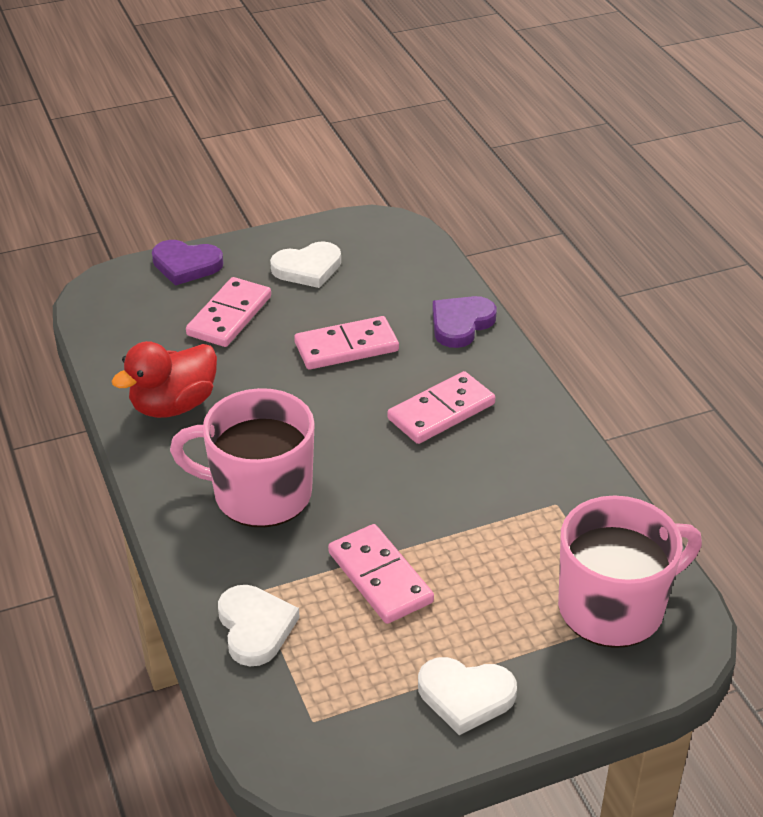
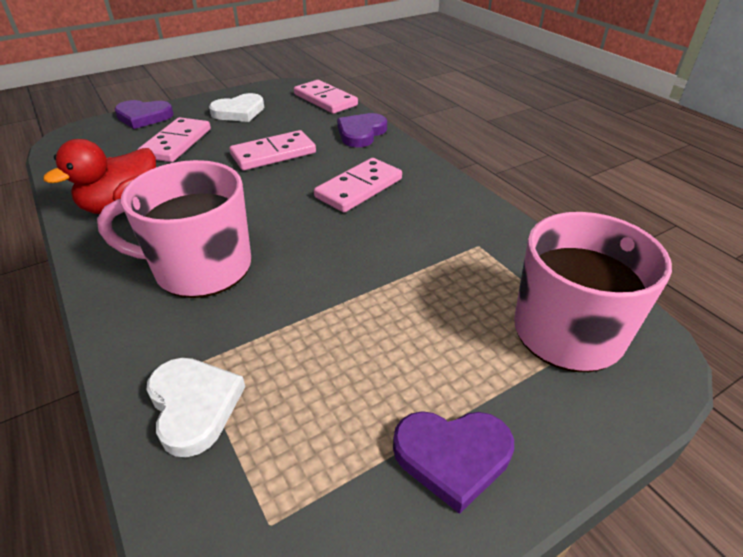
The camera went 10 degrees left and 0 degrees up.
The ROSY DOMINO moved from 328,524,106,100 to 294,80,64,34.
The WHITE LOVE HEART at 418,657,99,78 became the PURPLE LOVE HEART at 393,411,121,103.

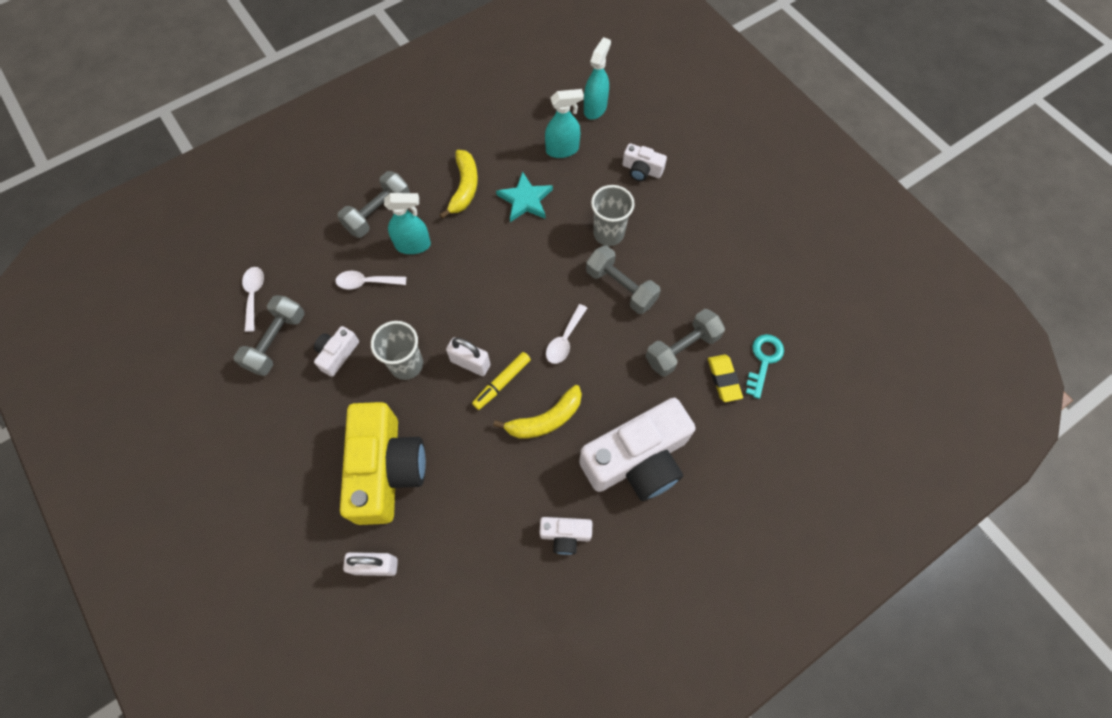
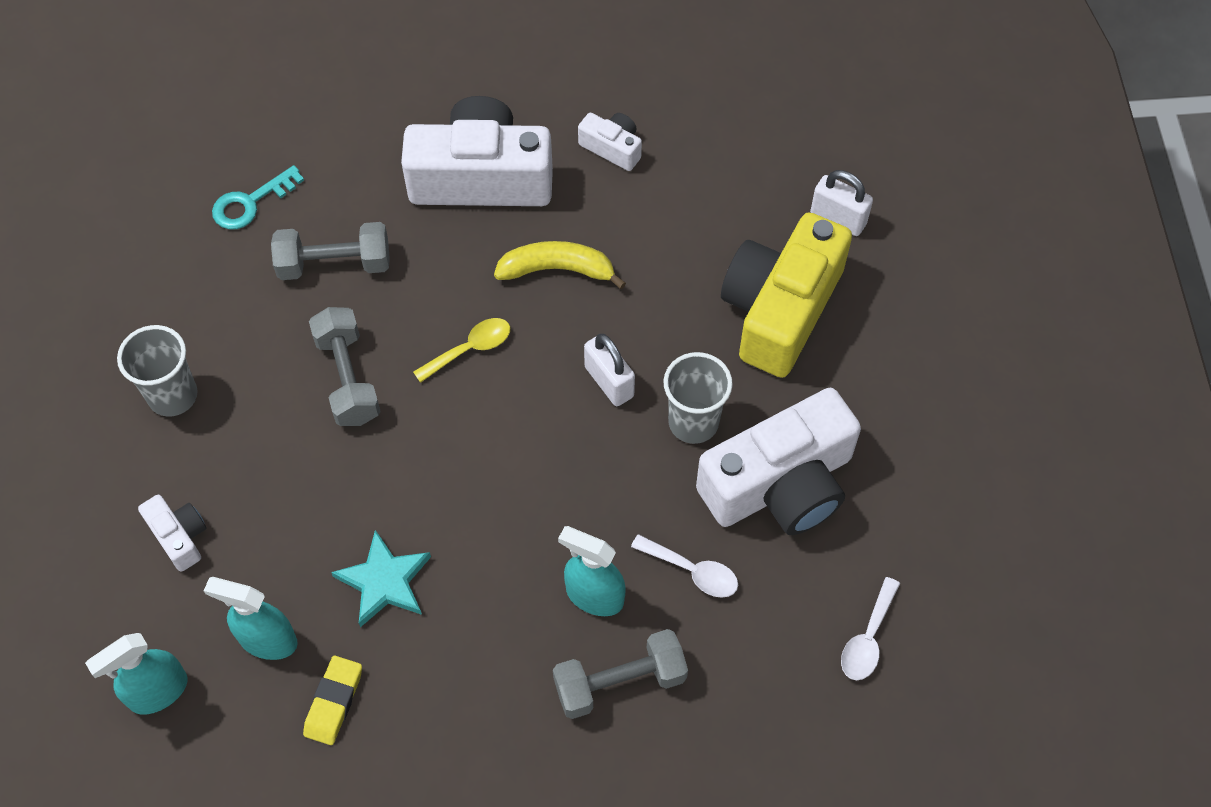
The camera went 150 degrees left and 5 degrees down.
The BRIGHT YELLOW BANANA at 440,150,38,69 disappeared.
The GREY BEAKER moved from 591,185,44,61 to 117,325,81,91.
The GREY FREE WEIGHT at 234,295,71,81 disappeared.
The WHITE TABLESPOON at 546,304,41,60 became the BRIGHT YELLOW TABLESPOON at 413,318,97,65.
The WHITE COMPACT CAMERA at 314,326,45,51 changed to 2.21 times the size.
The BRIGHT YELLOW MARKER PEN at 472,352,59,58 disappeared.
The BRIGHT YELLOW PENCIL ERASER moved from 708,354,35,48 to 303,656,59,89.

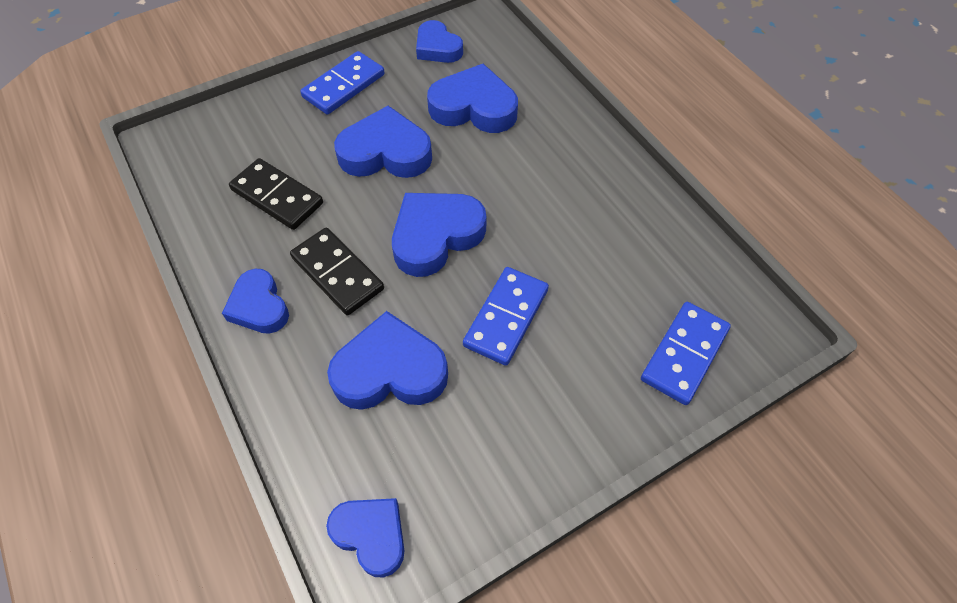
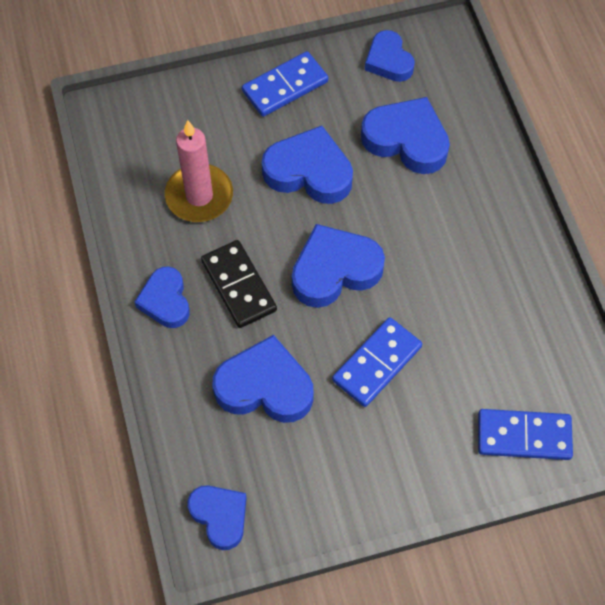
The camera went 15 degrees right and 5 degrees up.
The BLACK DOMINO at 229,158,94,72 was replaced by the ROSY CANDLE at 165,120,68,102.
The BLUE DOMINO at 641,302,90,103 turned 45 degrees clockwise.

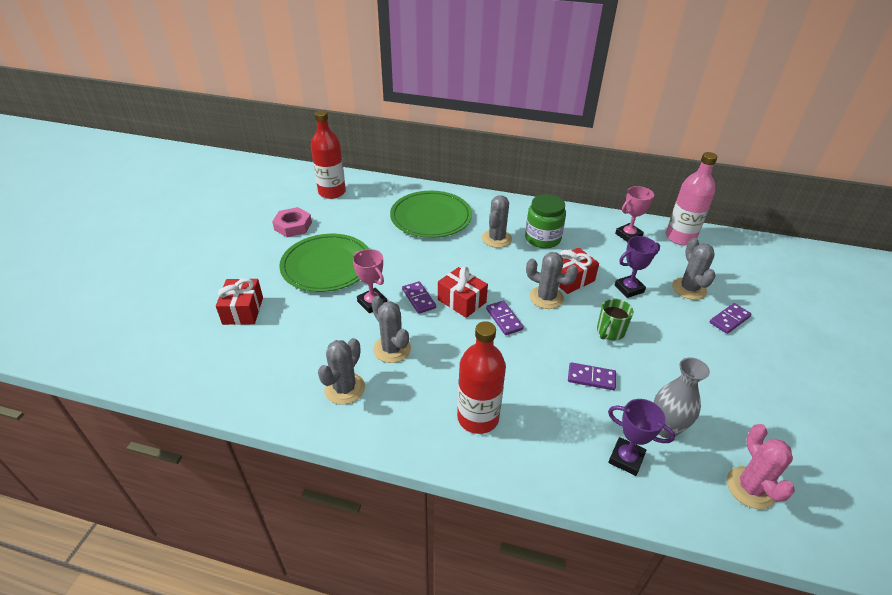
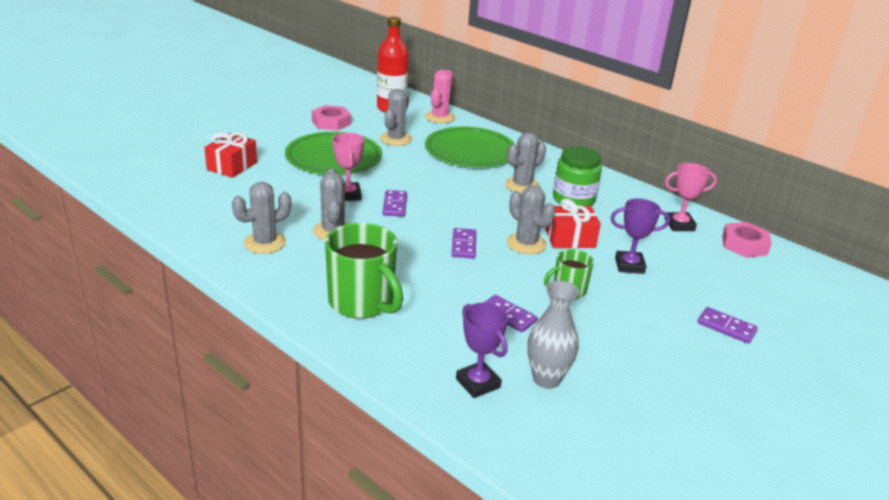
The camera went 25 degrees right and 10 degrees down.
The ROSY FLASK at 666,152,51,93 was replaced by the ROSY HEXAGON NUT at 722,222,50,36.
The GREY SAGUARO CACTUS moved from 672,238,44,62 to 380,89,32,57.
The SCARLET GIFT at 438,267,50,51 disappeared.
The PURPLE DOMINO at 710,303,42,31 turned 45 degrees clockwise.
The SCARLET FLASK at 457,321,49,113 was replaced by the EMERALD TEA MUG at 325,223,78,96.
The ROSY SAGUARO CACTUS moved from 727,424,68,85 to 425,70,30,53.

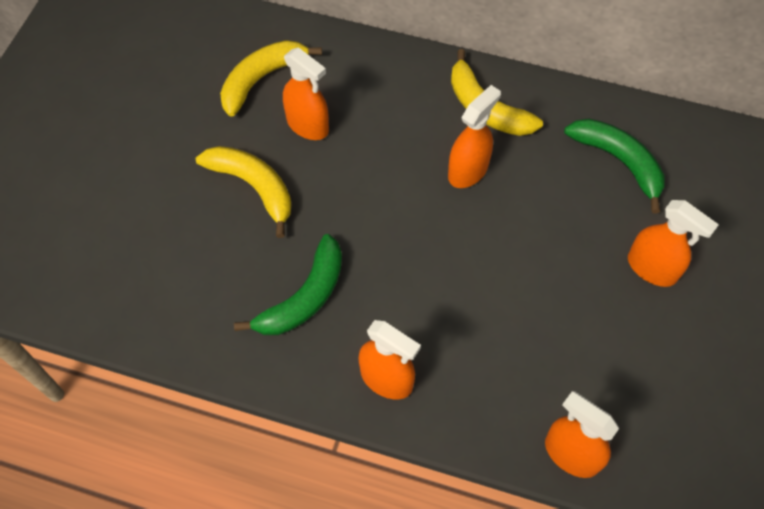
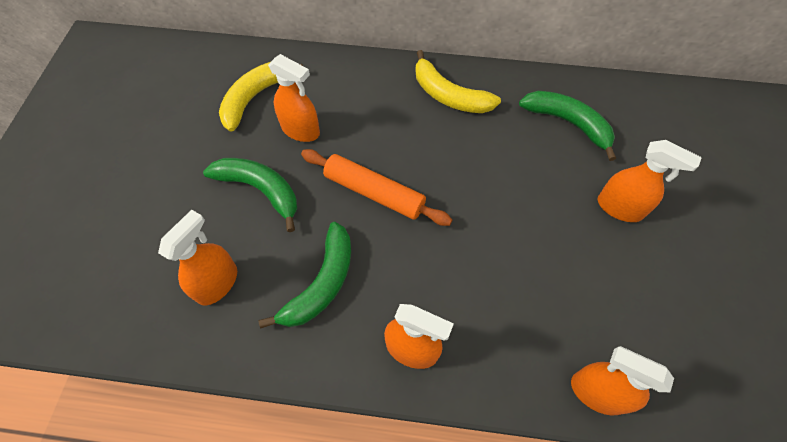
The camera went 10 degrees left and 0 degrees up.
The ORANGE SPRAYER moved from 448,85,53,103 to 158,209,79,97.
The BRIGHT YELLOW BANANA at 196,146,95,92 became the EMERALD BANANA at 203,158,94,74.
The ORANGE PASTRY ROLLER at 301,149,151,77 appeared.

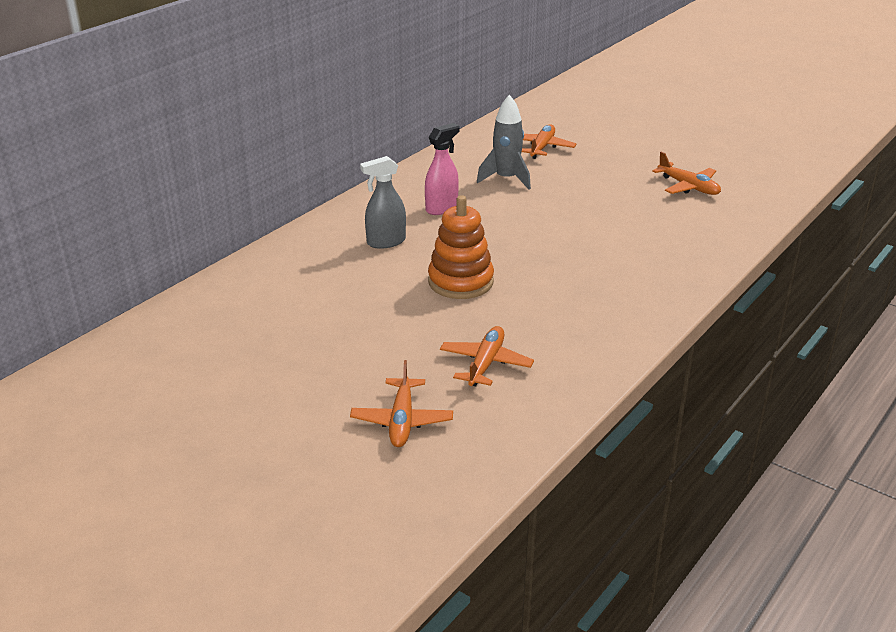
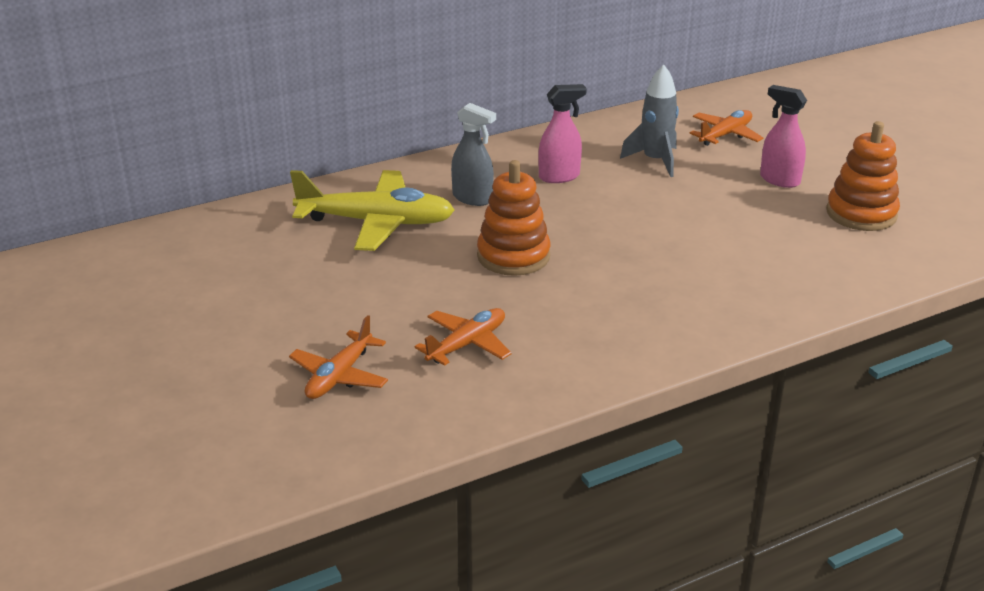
The camera went 25 degrees right and 0 degrees up.
The ORANGE AEROPLANE at 652,152,69,43 was replaced by the ORANGE STACKING TOY at 826,121,74,110.
The GREY SPRAYER at 360,156,46,93 turned 150 degrees counterclockwise.
The ROSY SPRAYER at 760,85,47,103 appeared.
The BRIGHT YELLOW AEROPLANE at 290,170,165,81 appeared.

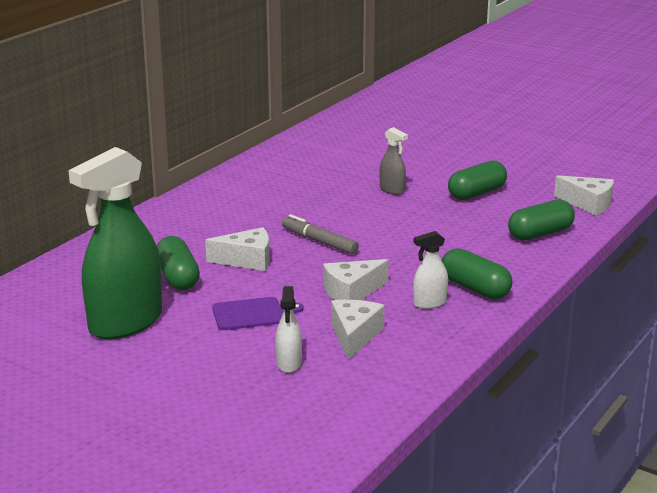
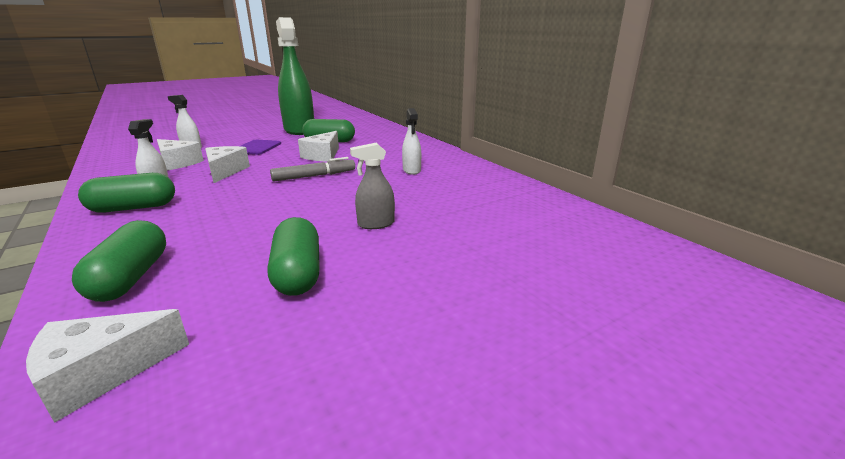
The camera went 115 degrees right and 0 degrees up.
The WHITE SPRAYER at 402,108,19,67 appeared.

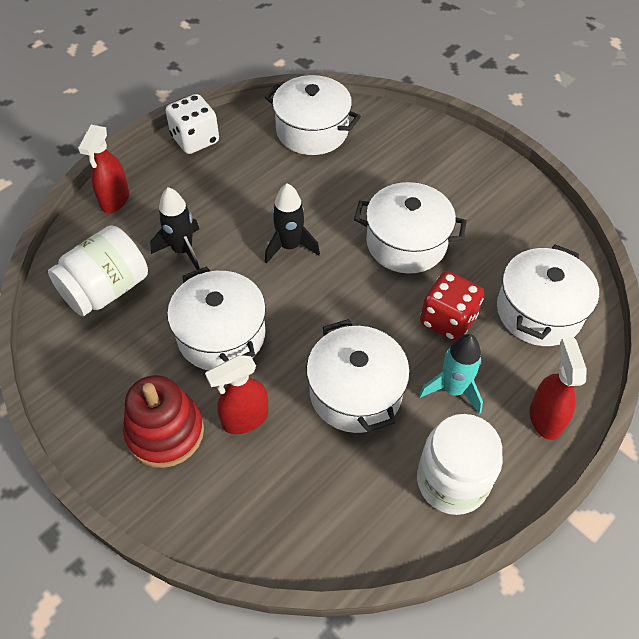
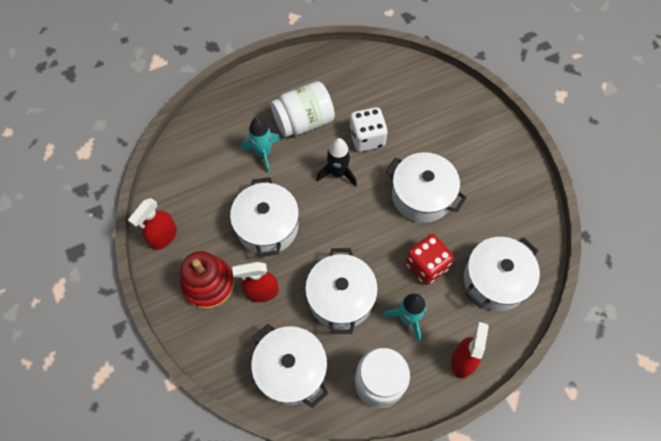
The camera went 20 degrees right and 10 degrees up.
The WHITE COOKING POT moved from 265,75,96,80 to 251,324,78,84.
The WHITE DIE moved from 166,94,53,60 to 349,107,39,45.
The SCARLET SPRAYER moved from 78,125,51,88 to 128,198,49,52.
The BLACK SPACESHIP at 150,187,50,83 became the TEAL SPACESHIP at 242,117,39,56.
The WHITE JAR moved from 48,225,100,91 to 271,81,64,56.

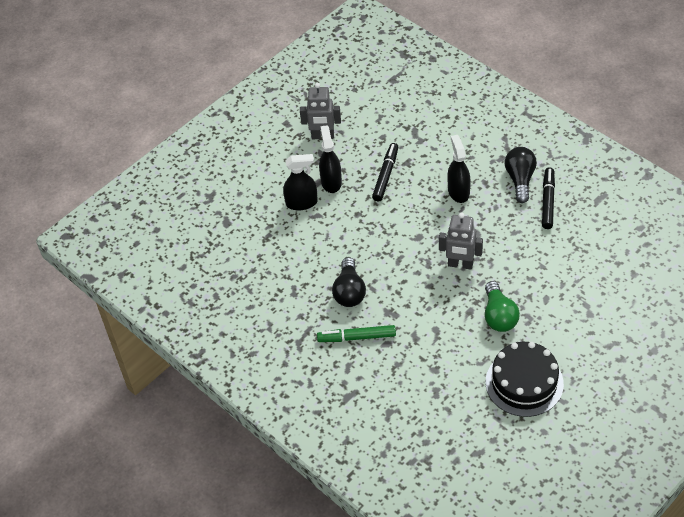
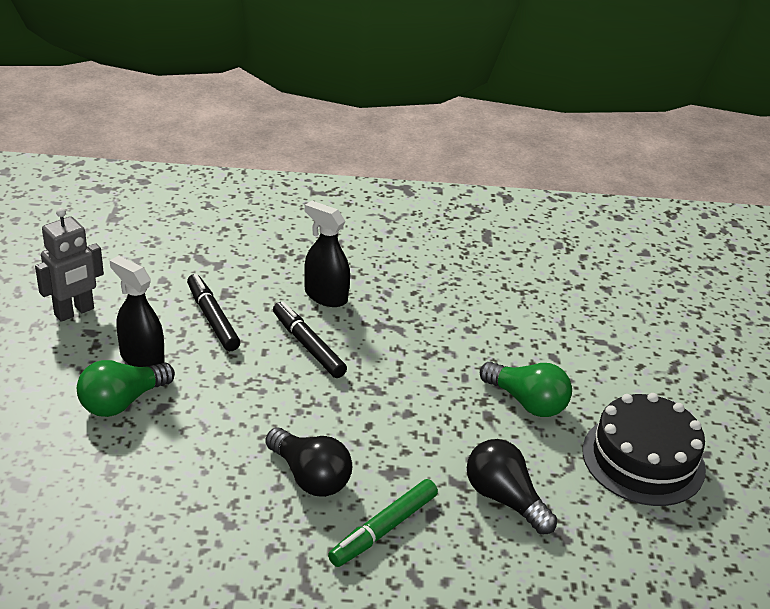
The camera went 50 degrees left and 15 degrees down.
The BLACK BULB moved from 505,147,32,56 to 467,439,90,96.
The BLACK SPRAYER at 283,154,35,56 was replaced by the EMERALD BULB at 77,360,98,57.
The BLACK MARKER PEN moved from 542,167,13,62 to 273,301,74,77.
The GREY TOY ROBOT at 439,212,44,58 disappeared.

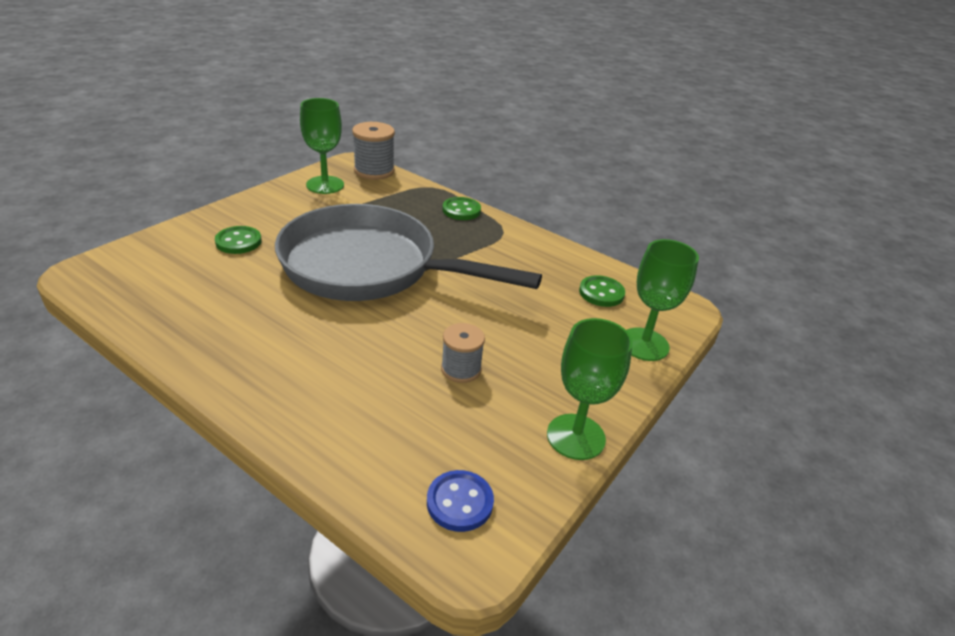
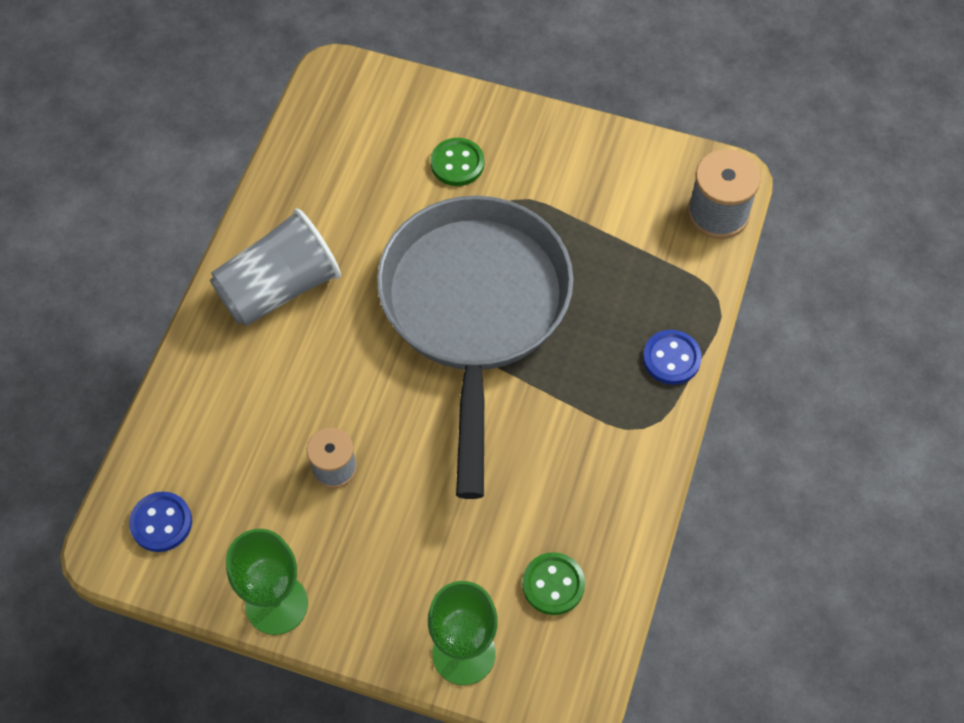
The camera went 75 degrees right and 25 degrees up.
The EMERALD GOBLET at 300,98,44,96 disappeared.
The EMERALD SEWING BUTTON at 442,197,39,23 became the BLUE SEWING BUTTON at 643,330,59,55.
The GREY BEAKER at 210,208,131,118 appeared.

